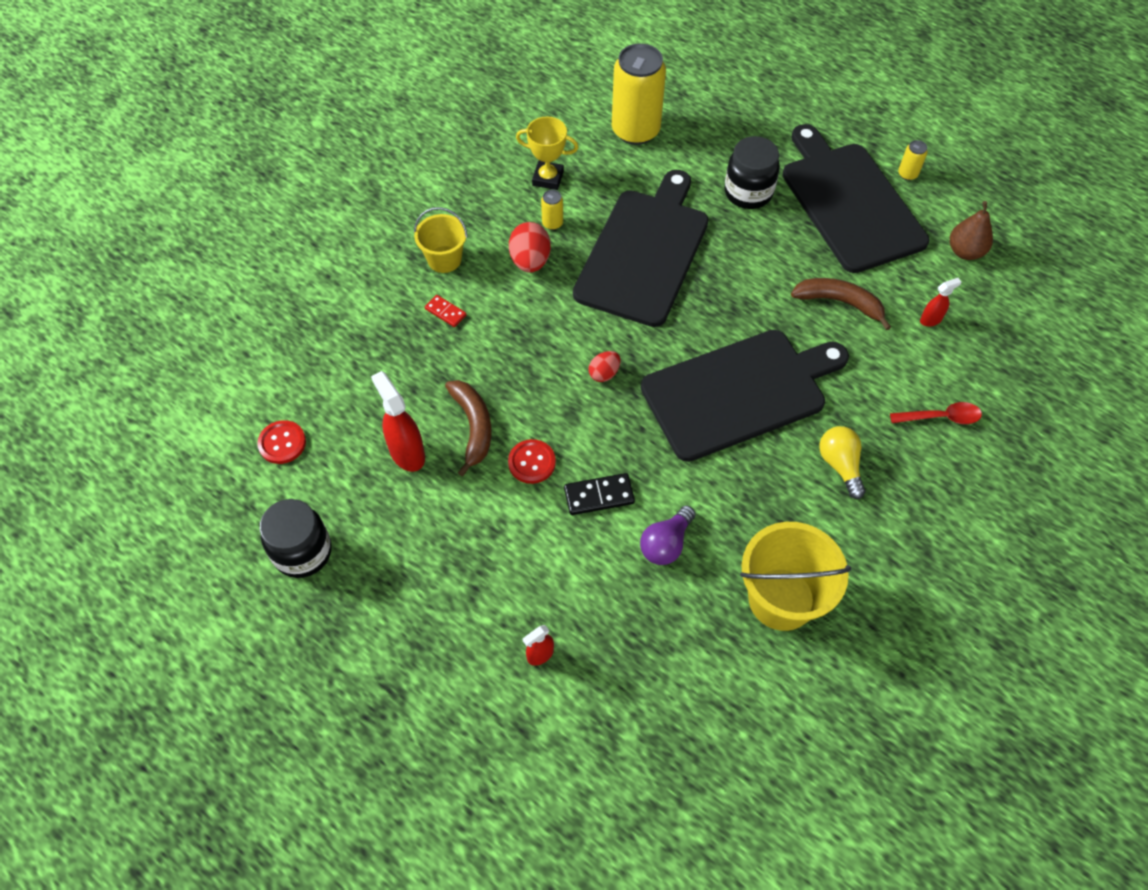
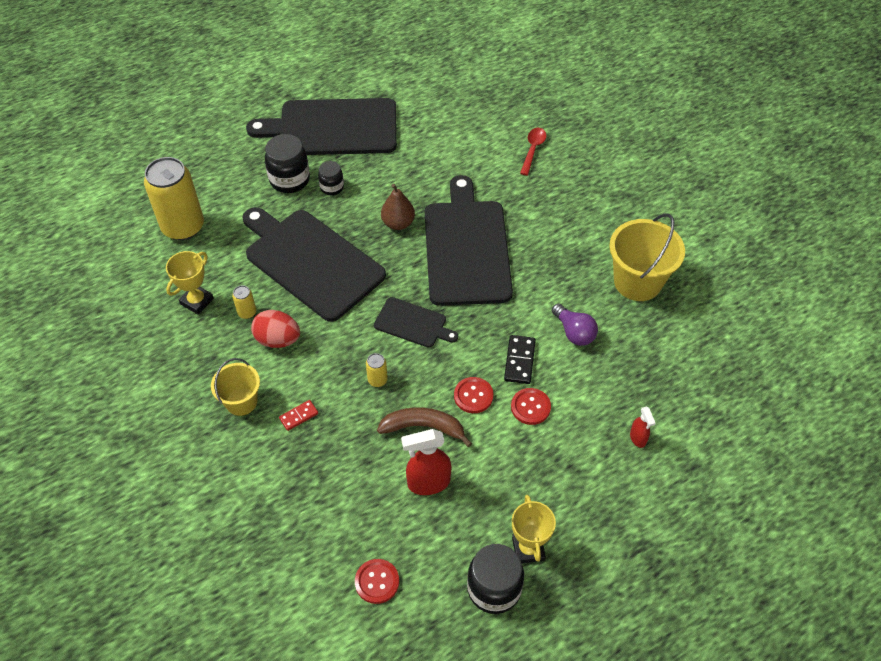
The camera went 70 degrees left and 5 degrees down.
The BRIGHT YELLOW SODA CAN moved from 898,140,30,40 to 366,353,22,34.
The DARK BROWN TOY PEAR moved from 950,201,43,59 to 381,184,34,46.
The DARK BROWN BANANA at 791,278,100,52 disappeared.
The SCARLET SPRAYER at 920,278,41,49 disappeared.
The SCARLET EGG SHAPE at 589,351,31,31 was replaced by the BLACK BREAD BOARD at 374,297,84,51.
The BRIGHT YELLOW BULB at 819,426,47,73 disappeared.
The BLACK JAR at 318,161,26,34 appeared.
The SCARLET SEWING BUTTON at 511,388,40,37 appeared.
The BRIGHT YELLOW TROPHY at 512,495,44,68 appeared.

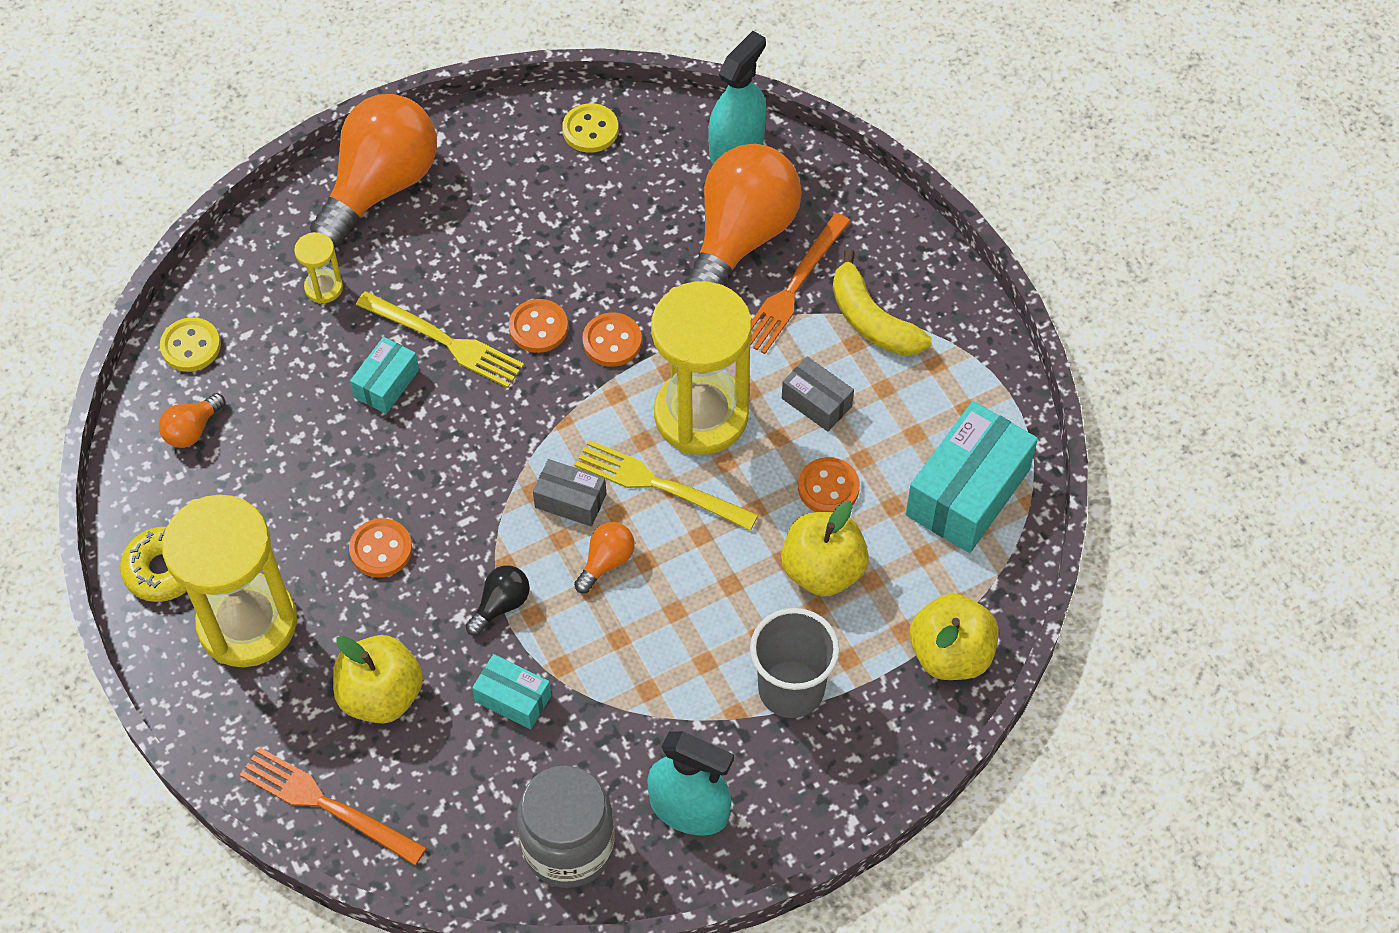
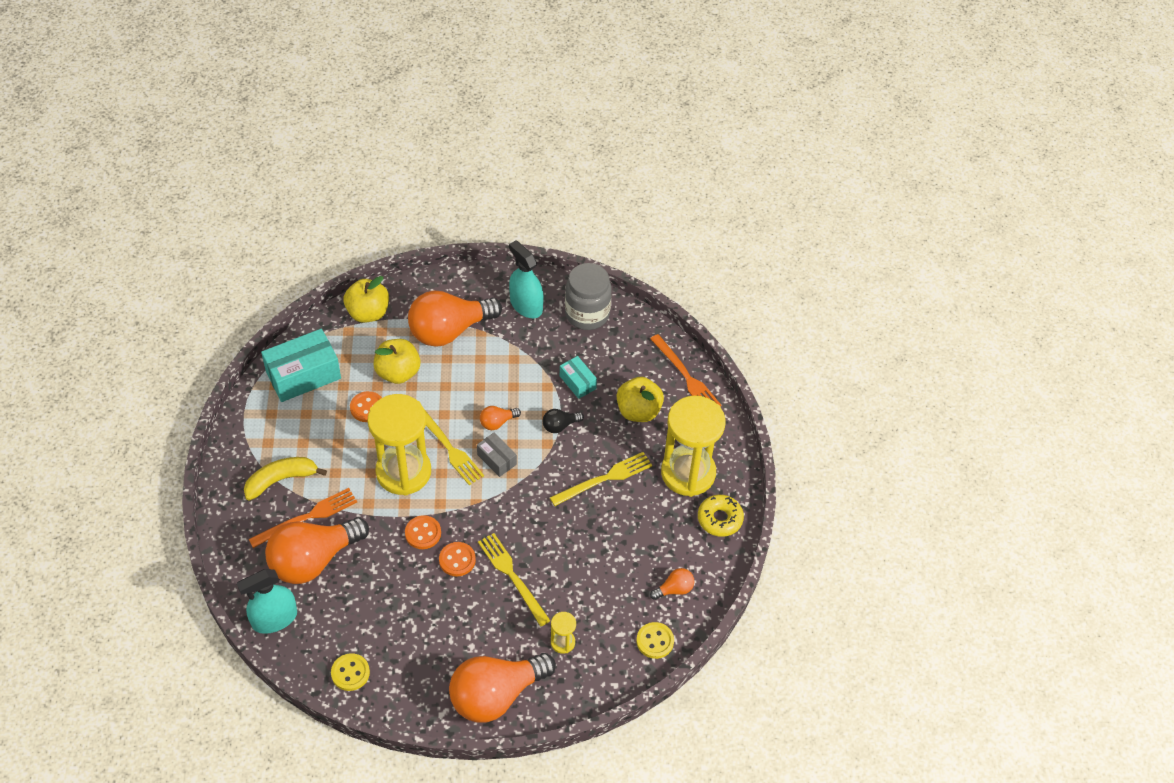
The camera went 155 degrees left and 5 degrees down.
The BRIGHT YELLOW BANANA at 833,249,98,107 turned 105 degrees counterclockwise.
The TEAL PACKAGE at 350,337,69,77 disappeared.
The GREY PACKAGE at 782,356,72,75 disappeared.
The ORANGE SEWING BUTTON at 349,518,63,59 was replaced by the BRIGHT YELLOW TABLE FORK at 550,452,102,54.
The GREY BEAKER at 750,608,90,110 was replaced by the ORANGE BULB at 408,291,94,56.

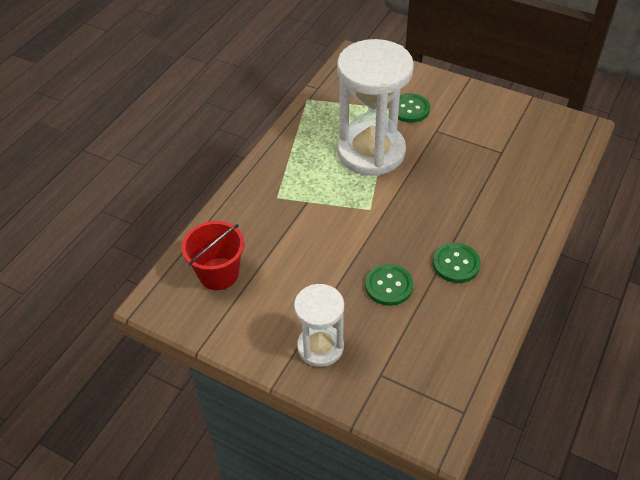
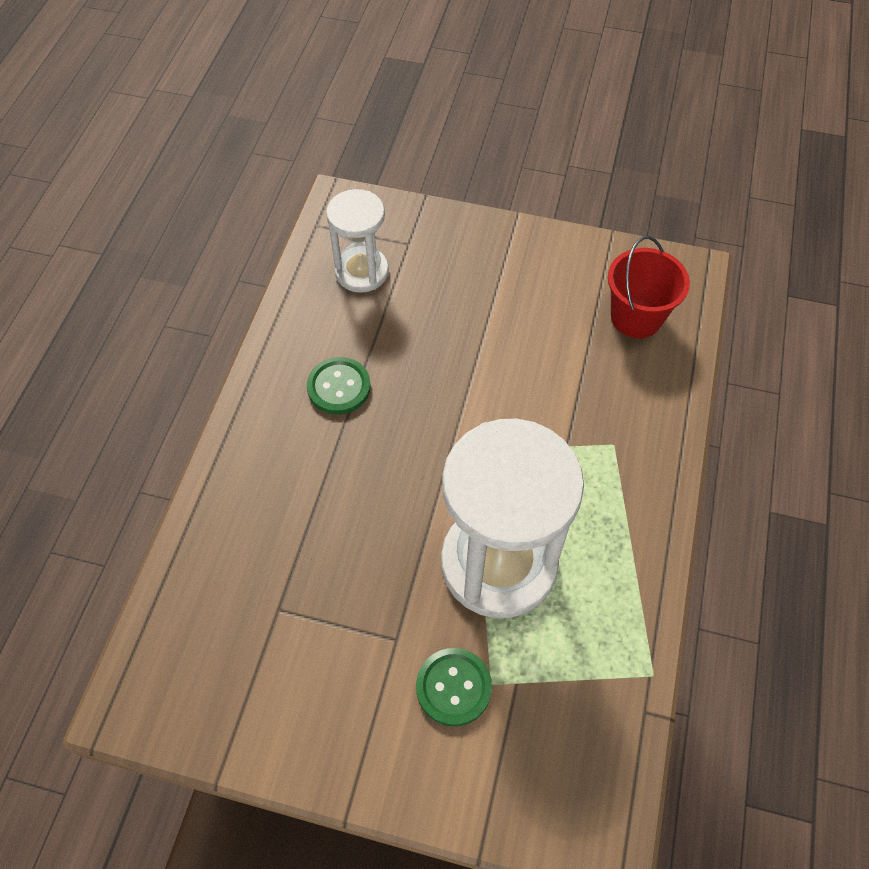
The camera went 165 degrees right and 10 degrees up.
The EMERALD SEWING BUTTON at 365,264,48,42 disappeared.
The WHITE HOURGLASS moved from 294,284,50,83 to 326,189,63,104.

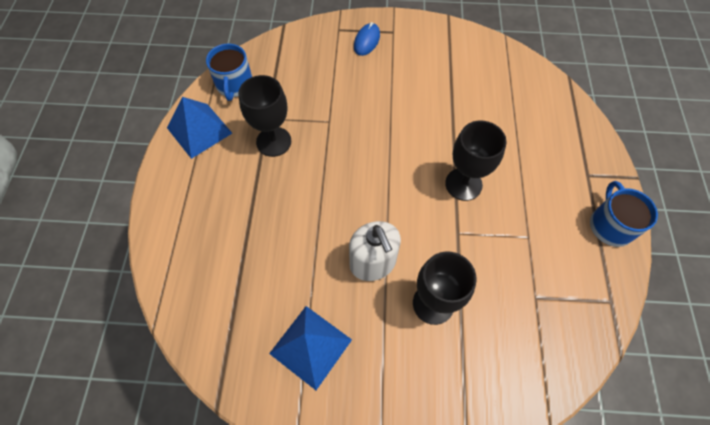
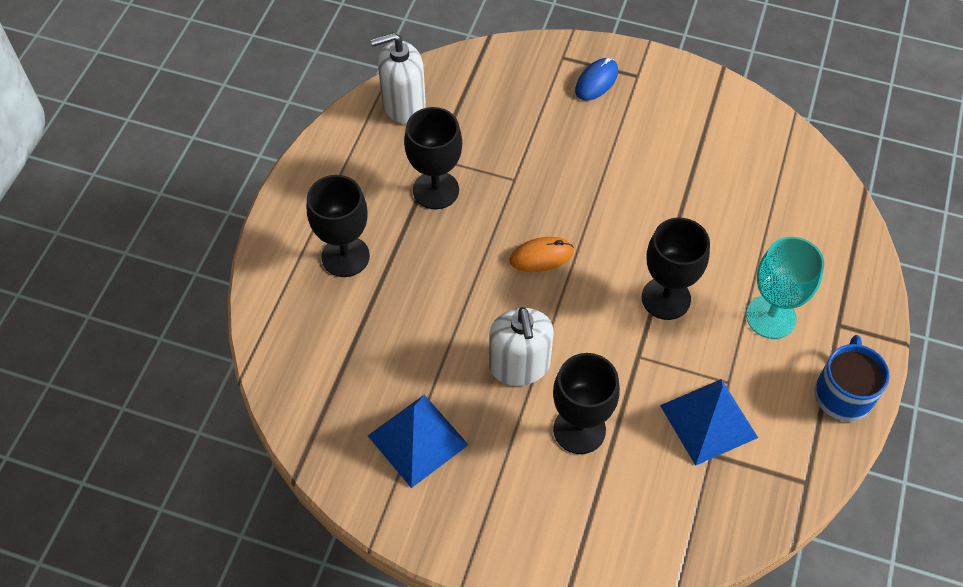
The camera went 15 degrees right and 5 degrees down.
The BLUE TEA MUG at 206,43,46,58 was replaced by the WHITE SOAP DISPENSER at 371,32,55,92.
The BLUE PYRAMID SHAPE moved from 167,97,65,62 to 660,379,98,87.
The BLACK GOBLET at 307,175,63,102 appeared.
The ORANGE MOUSE at 510,237,64,35 appeared.
The TEAL GOBLET at 746,237,78,102 appeared.

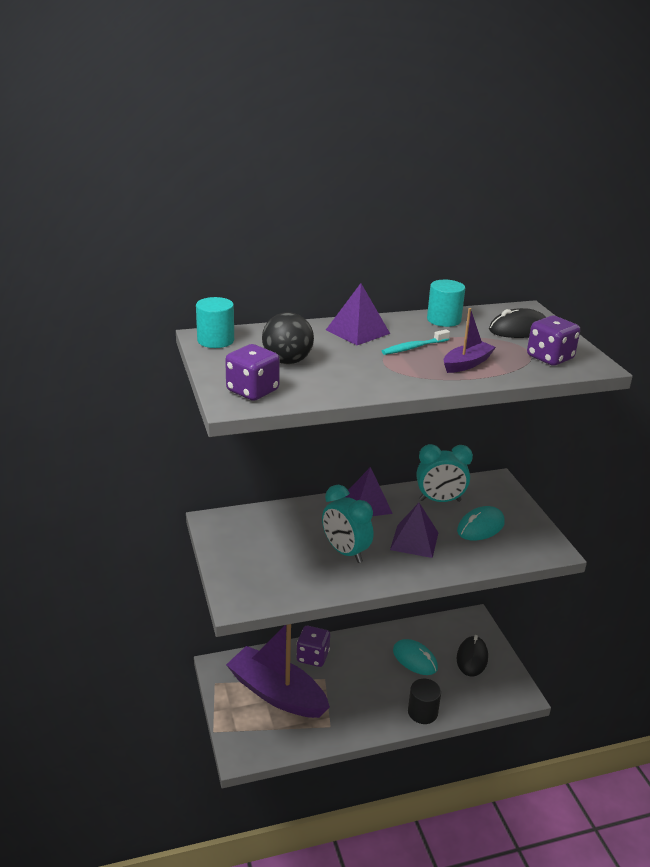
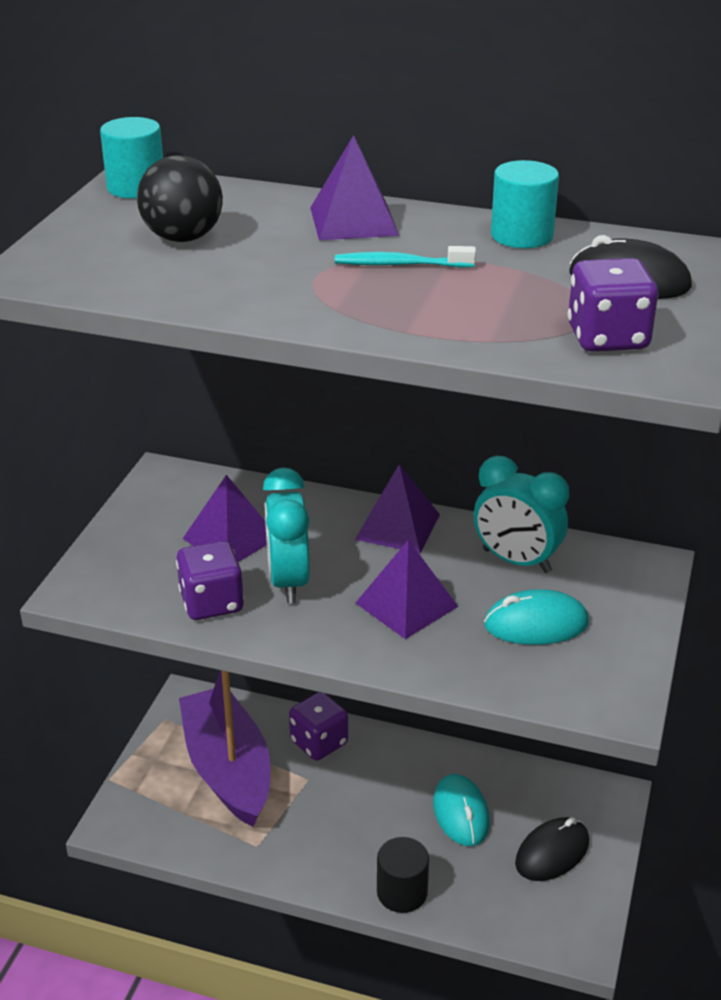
The camera went 35 degrees right and 5 degrees up.
The PURPLE BOAT at 444,308,52,65 disappeared.
The PURPLE DIE moved from 225,344,55,57 to 176,541,68,79.
The PURPLE PYRAMID SHAPE at 183,475,84,87 appeared.

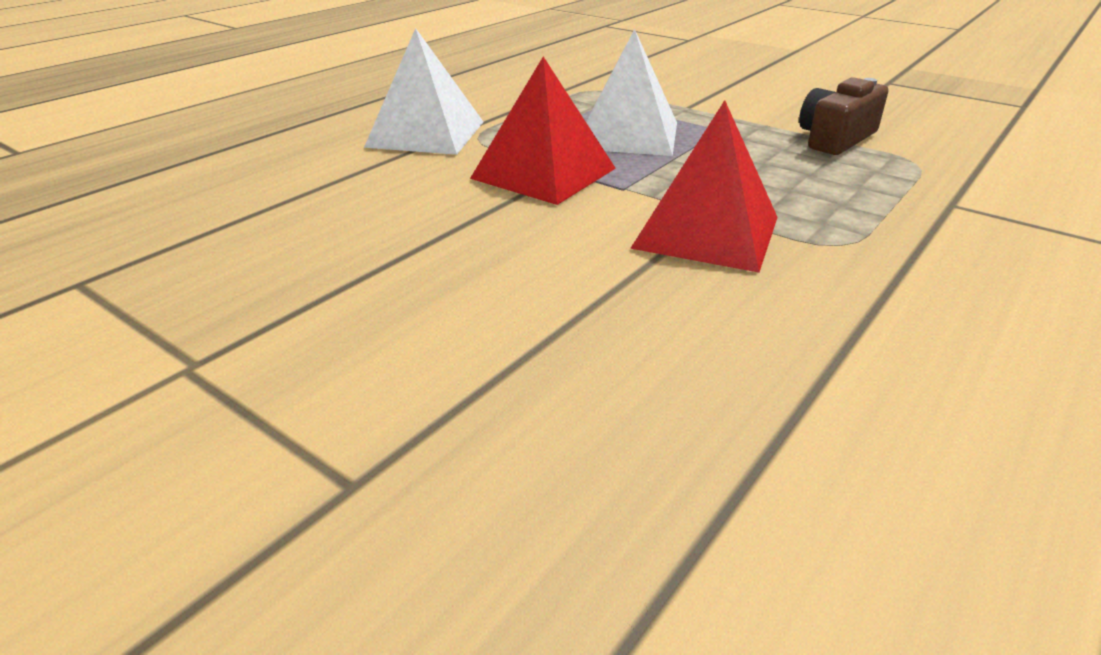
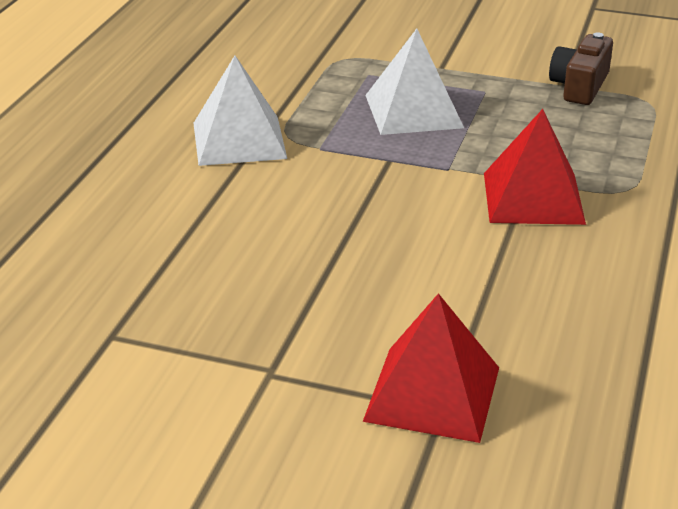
The camera went 20 degrees left and 0 degrees up.
The SCARLET PYRAMID SHAPE moved from 470,56,146,149 to 363,293,136,150.

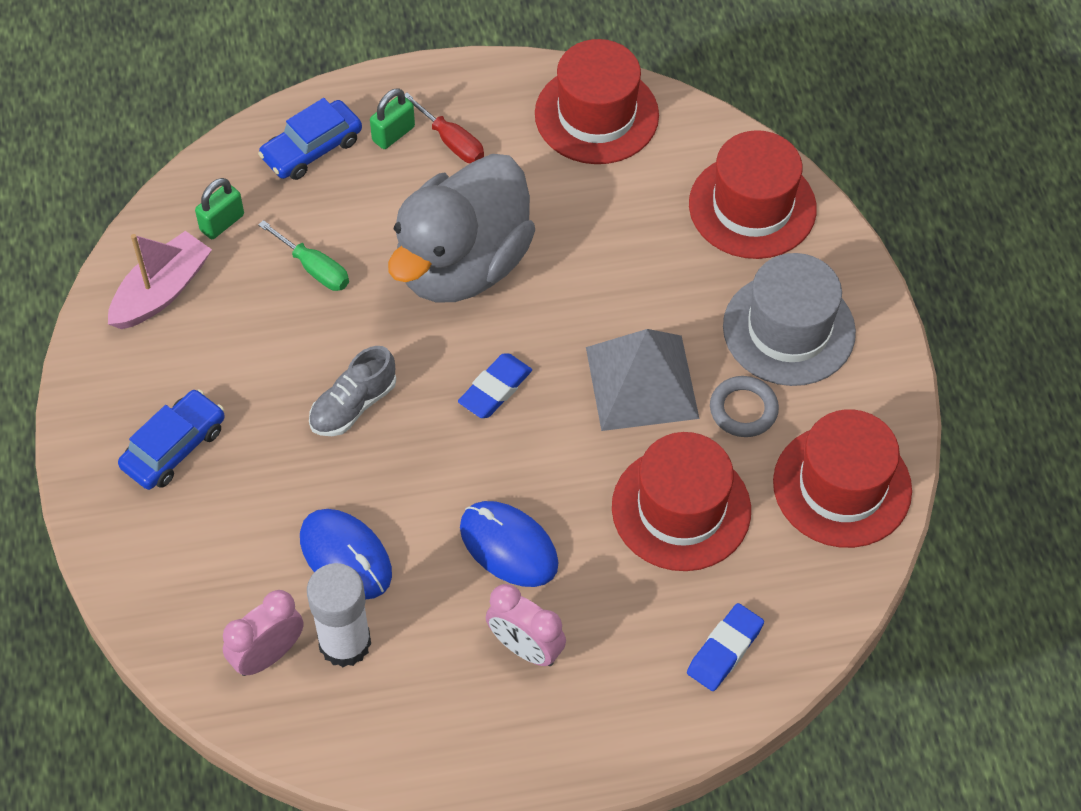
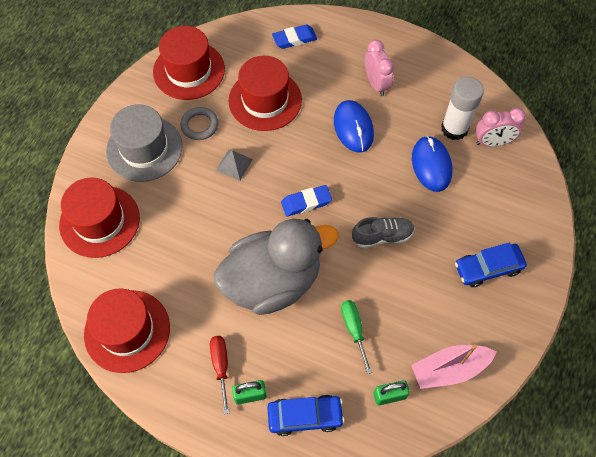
The camera went 145 degrees left and 5 degrees up.
The GREY PYRAMID SHAPE at 586,329,113,102 changed to 0.49 times the size.

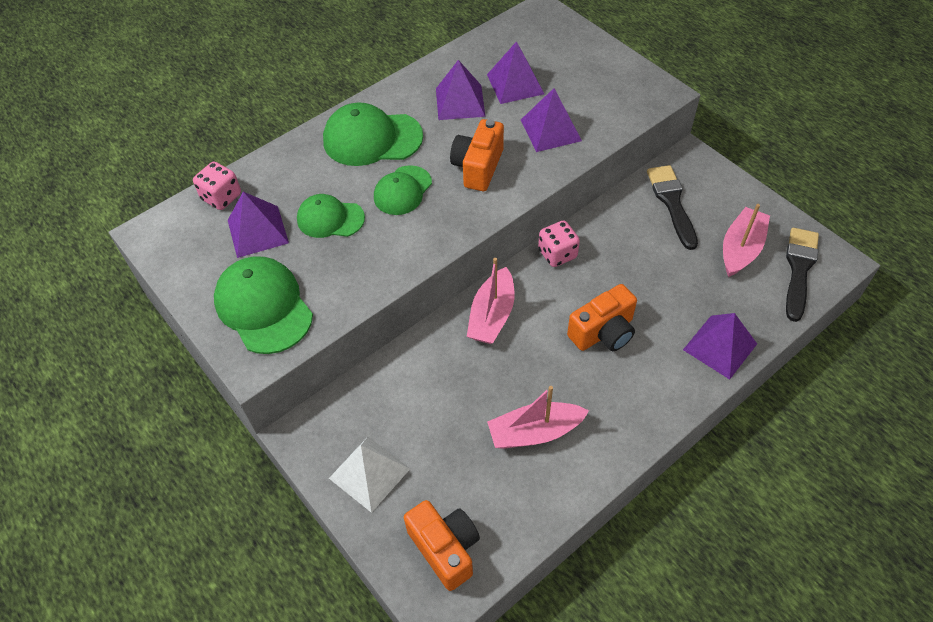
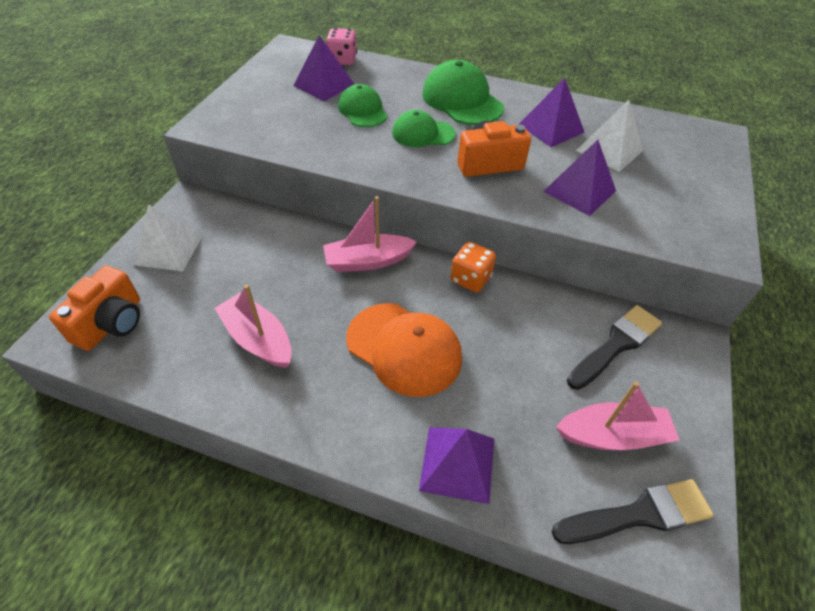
The camera went 55 degrees right and 5 degrees down.
The PURPLE PYRAMID SHAPE at 487,41,57,63 became the WHITE PYRAMID SHAPE at 576,100,67,72.
The ROSY DIE at 538,220,42,47 became the ORANGE DIE at 451,242,45,50.
The EMERALD BASEBALL CAP at 214,256,99,98 disappeared.
The ORANGE COMPACT CAMERA at 567,284,70,67 was replaced by the ORANGE BASEBALL CAP at 346,303,116,94.

